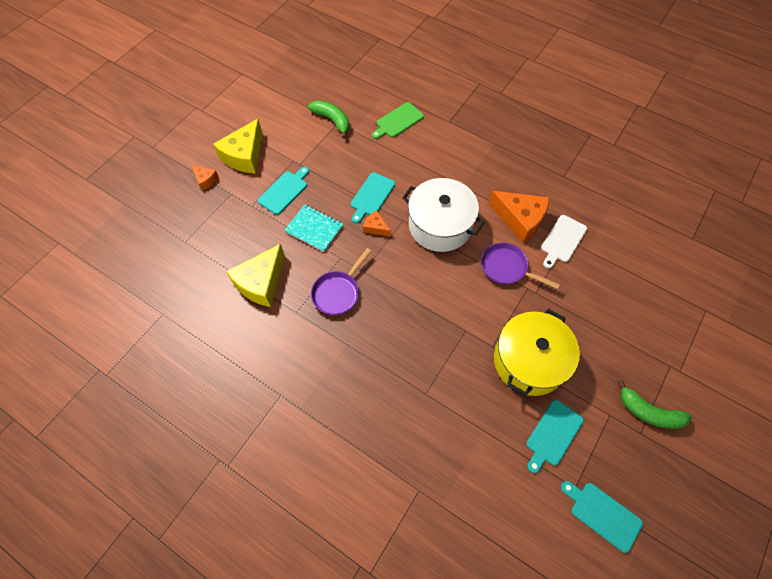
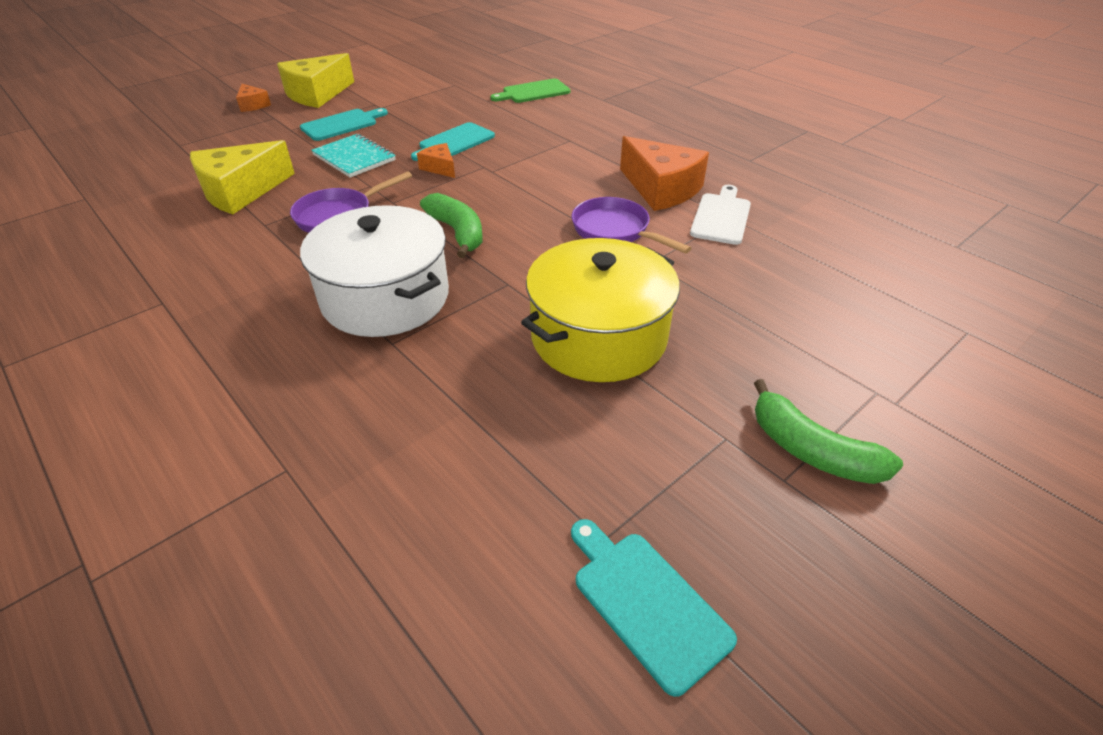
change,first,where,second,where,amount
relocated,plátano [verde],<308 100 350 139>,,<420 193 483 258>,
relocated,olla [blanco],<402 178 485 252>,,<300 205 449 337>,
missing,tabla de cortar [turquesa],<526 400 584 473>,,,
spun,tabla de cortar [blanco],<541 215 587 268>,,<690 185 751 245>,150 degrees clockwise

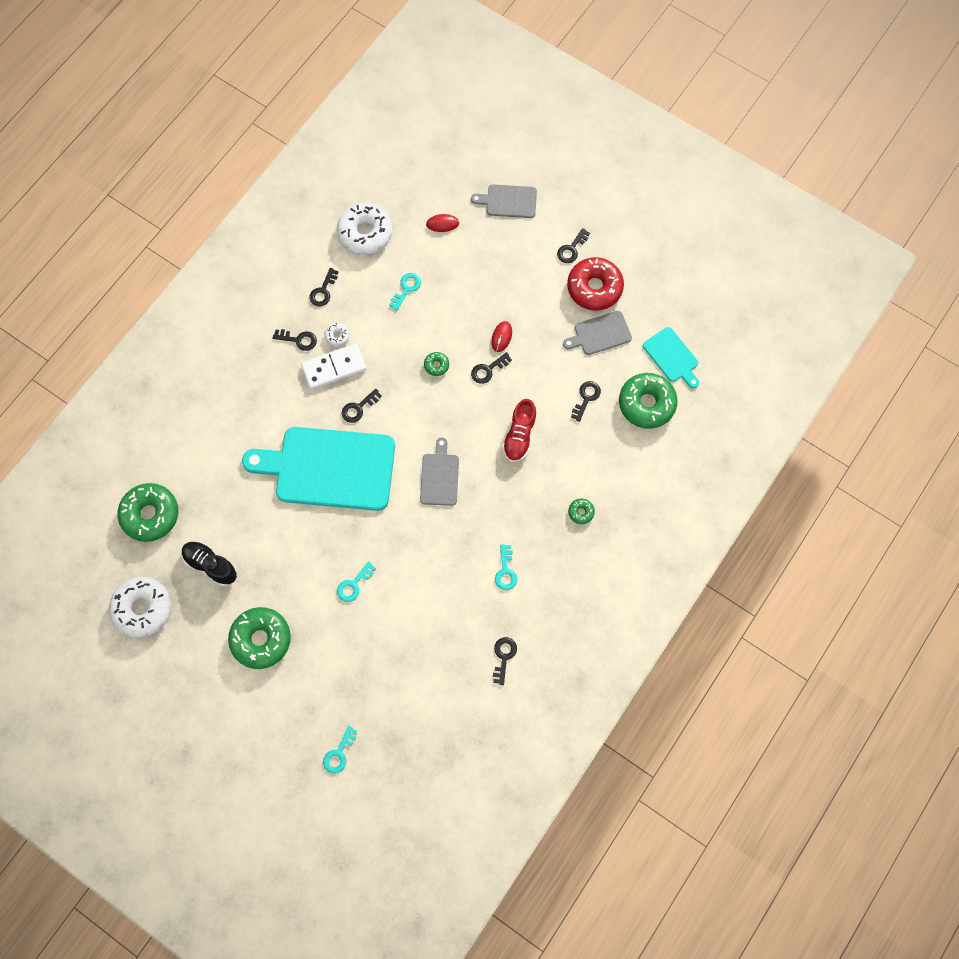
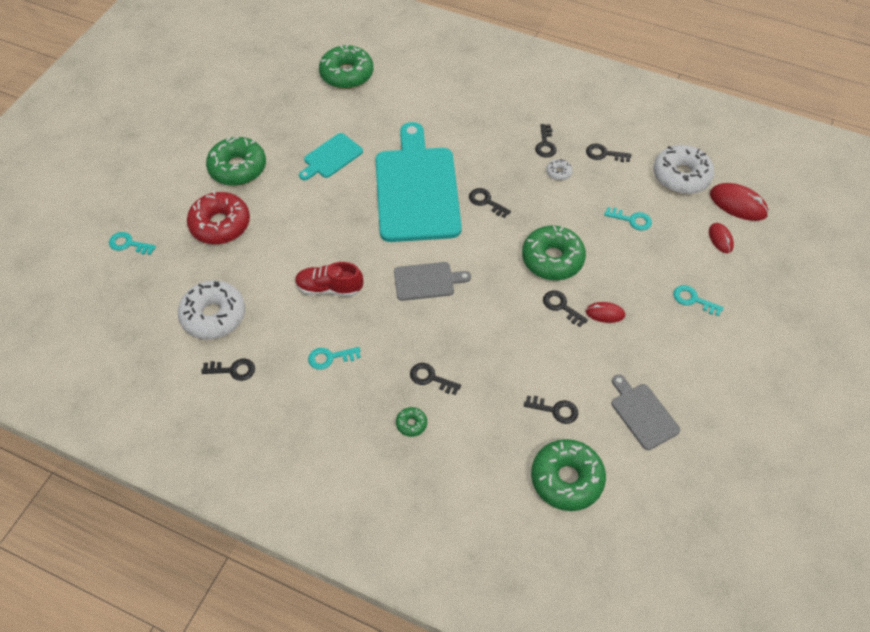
change,first,where,second,where,amount
relocated,rosquilla [blanco],<109 577 172 638>,,<178 280 245 340>,
missing,zapato [negro],<182 541 237 586>,,,
missing,ficha de dominó [blanco],<301 343 366 390>,,,
relocated,llave [turquesa],<337 561 376 602>,,<673 285 724 316>,
size,rosquilla [verde],<424 352 449 376>,,<522 225 586 280>,x2.26
missing,tabla de cortar [gris],<471 184 537 218>,,,
relocated,zapato [rojo],<502 399 537 462>,,<295 262 363 297>,
relocated,llave [negro],<557 228 590 263>,,<410 363 461 395>,
relocated,rosquilla [rojo],<567 257 624 311>,,<187 190 250 244>,
relocated,tabla de cortar [turquesa],<643 327 699 388>,,<299 133 363 180>,
appeared,,,ratón [rojo],<710 183 769 221>,

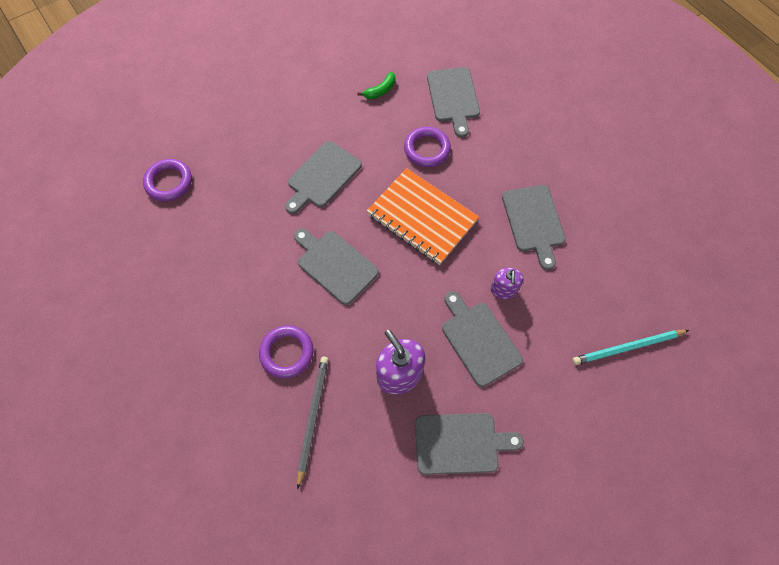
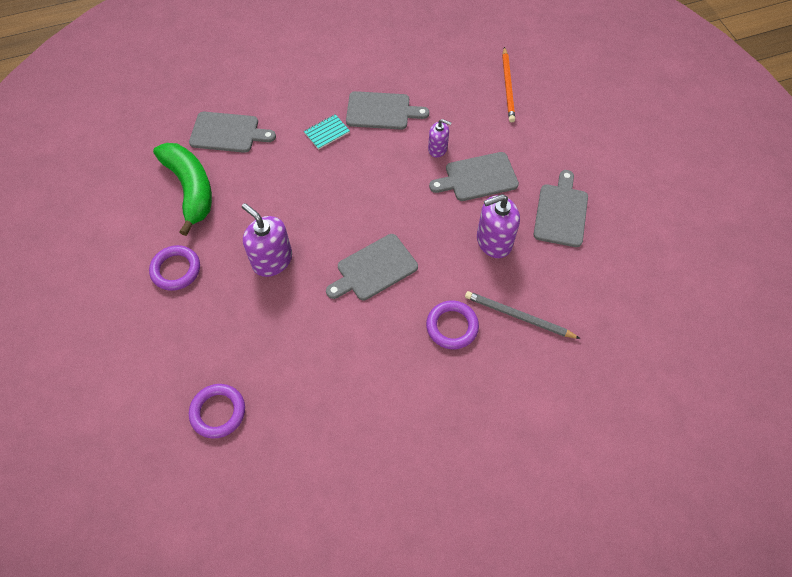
change,first,where,second,where,amount
exchanged,tabla de cortar [gris],<285 141 362 214>,dispensador de jabón [morado],<242 203 292 277>,
size,plátano [verde],<357 72 395 99>,,<153 143 212 236>,x2.38
missing,cuaderno [naranja],<367 168 479 265>,,,
relocated,anillo [morado],<404 127 451 167>,,<149 245 200 291>,
colour,lápiz [turquesa],<572 330 689 365>,lápiz [naranja],<502 47 515 122>,
appeared,,,cuaderno [turquesa],<304 114 350 150>,

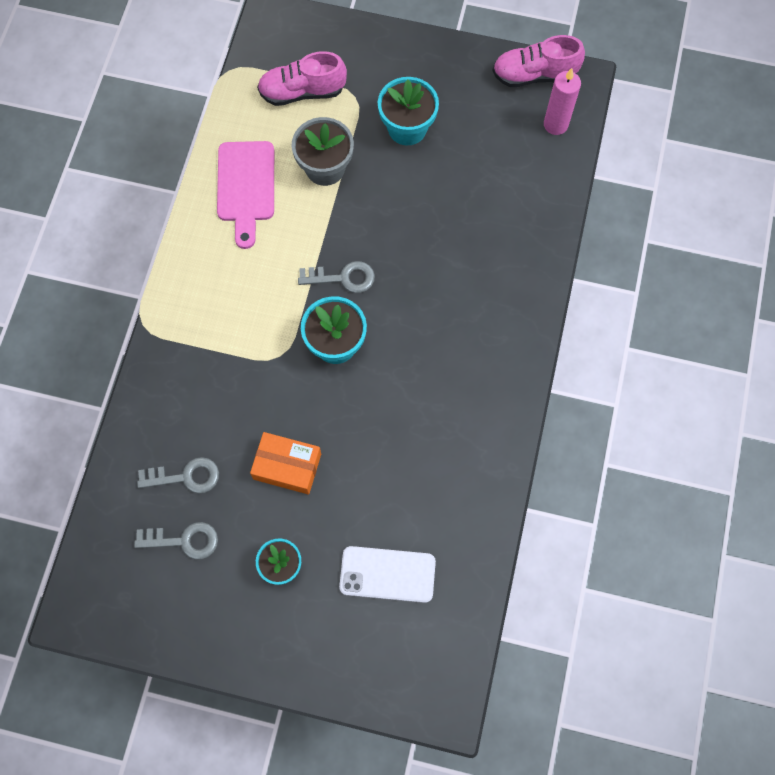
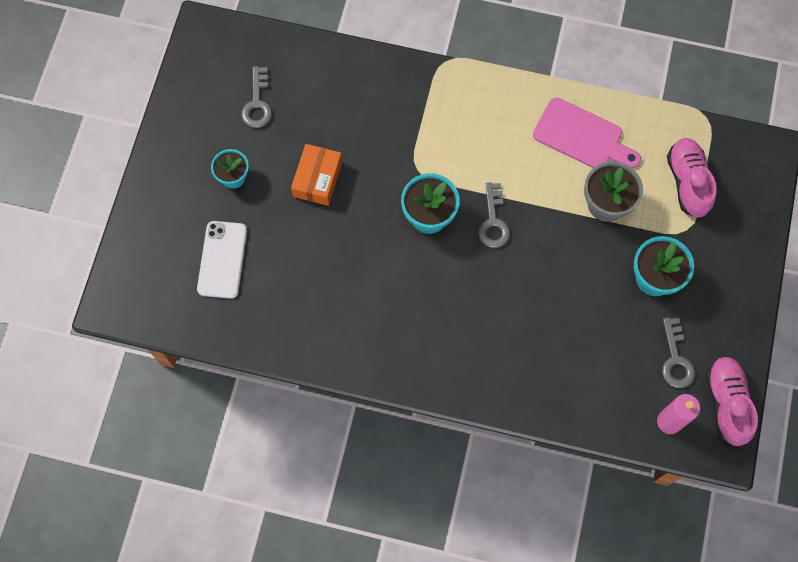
change,first,where,second,where,amount
relocated,llave [gris],<137 457 219 494>,,<662 318 695 388>,
spun,tabla de cortar [rosa],<217 141 274 249>,,<533 98 641 168>,150 degrees counterclockwise

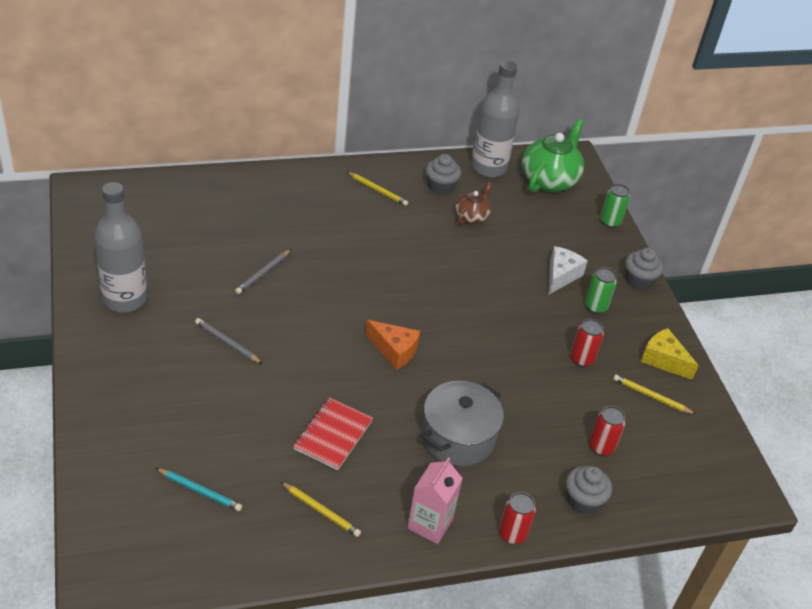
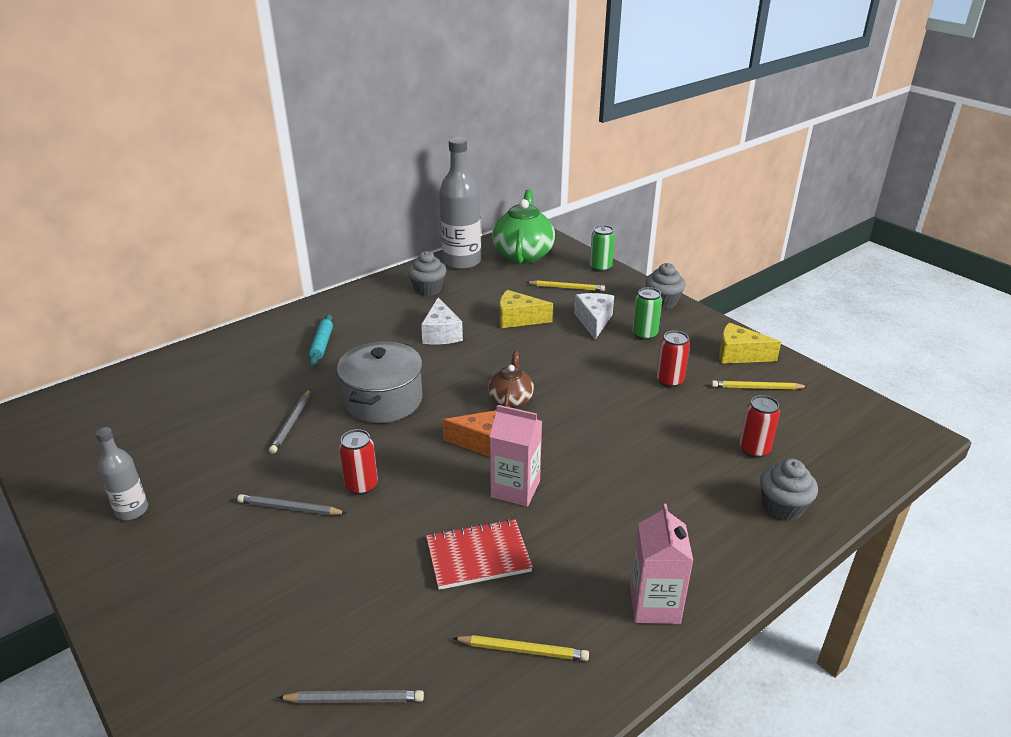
change,first,where,second,where,amount
size,botella [gris],<94 182 147 312>,,<96 427 148 520>,x0.54
colour,lápiz [turquesa],<156 468 242 511>,lápiz [gris],<277 690 424 703>,
spun,cuaderno [rojo],<293 397 373 470>,,<426 519 533 590>,75 degrees clockwise
relocated,lápiz [amarillo],<346 171 408 206>,,<526 280 605 291>,
relocated,olla [gris],<422 381 504 466>,,<337 341 422 423>,
relocated,tetera [marrón],<455 182 492 225>,,<488 351 534 408>,
relocated,lata [rojo],<499 492 536 544>,,<339 429 378 495>,
appeared,,,rodillo [turquesa],<309 314 333 366>,
appeared,,,queso [blanco],<421 298 463 344>,
appeared,,,cartón de leche [rosa],<490 405 542 507>,
appeared,,,queso [amarillo],<500 290 553 328>,

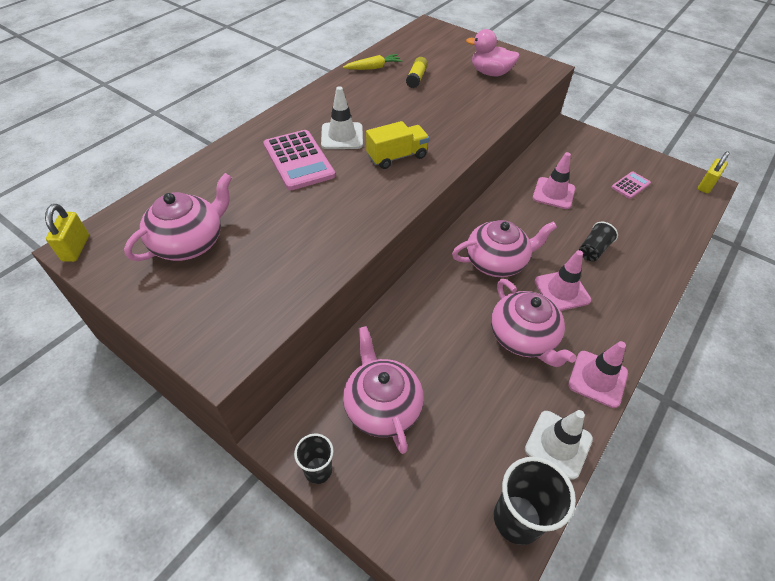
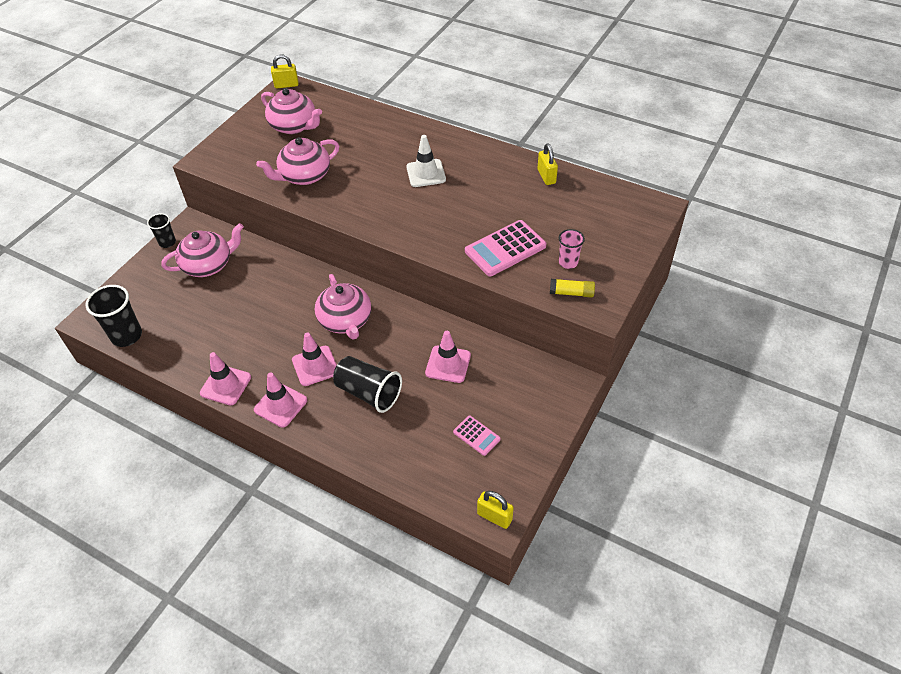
change,first,where,second,where,amount
relocated,calculadora [rosa],<263 130 335 190>,,<465 220 546 276>,
exchanged,zanahoria [amarillo],<343 54 402 70>,candado [amarillo],<538 143 558 185>,
missing,camión [amarillo],<366 121 429 169>,,,
relocated,barra de pegamento [amarillo],<406 57 428 88>,,<550 279 595 298>,
exchanged,pato [rosa],<466 29 520 76>,vaso [rosa],<559 229 585 269>,
relocated,tetera [rosa],<491 279 576 367>,,<256 137 339 185>,
missing,cono de tráfico [blanco],<525 410 593 480>,,,
size,vaso [negro],<579 222 618 261>,,<333 356 402 413>,x1.66
appeared,,,cono de tráfico [rosa],<254 372 307 428>,

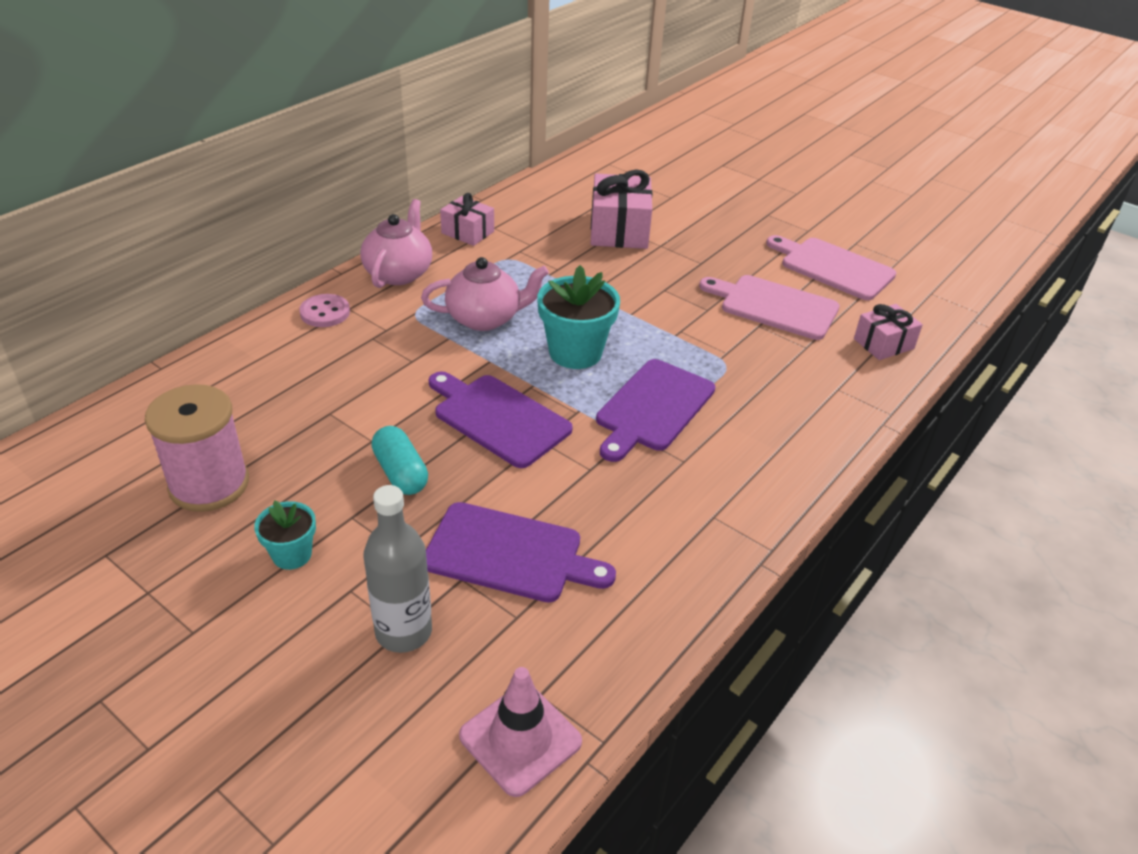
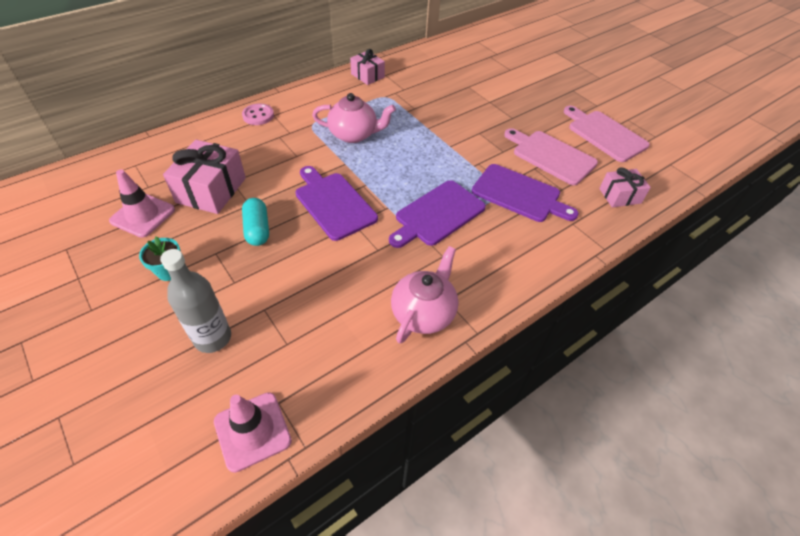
change,first,where,second,where,amount
exchanged,carrete [rosa],<145 384 249 512>,cono de tráfico [rosa],<109 170 175 238>,
relocated,tetera [rosa],<360 199 432 288>,,<391 246 458 343>,
relocated,tabla de cortar [morado],<426 502 616 603>,,<472 164 579 222>,
missing,maceta [turquesa],<537 265 620 369>,,,
relocated,regalo [rosa],<591 169 653 249>,,<163 140 246 214>,

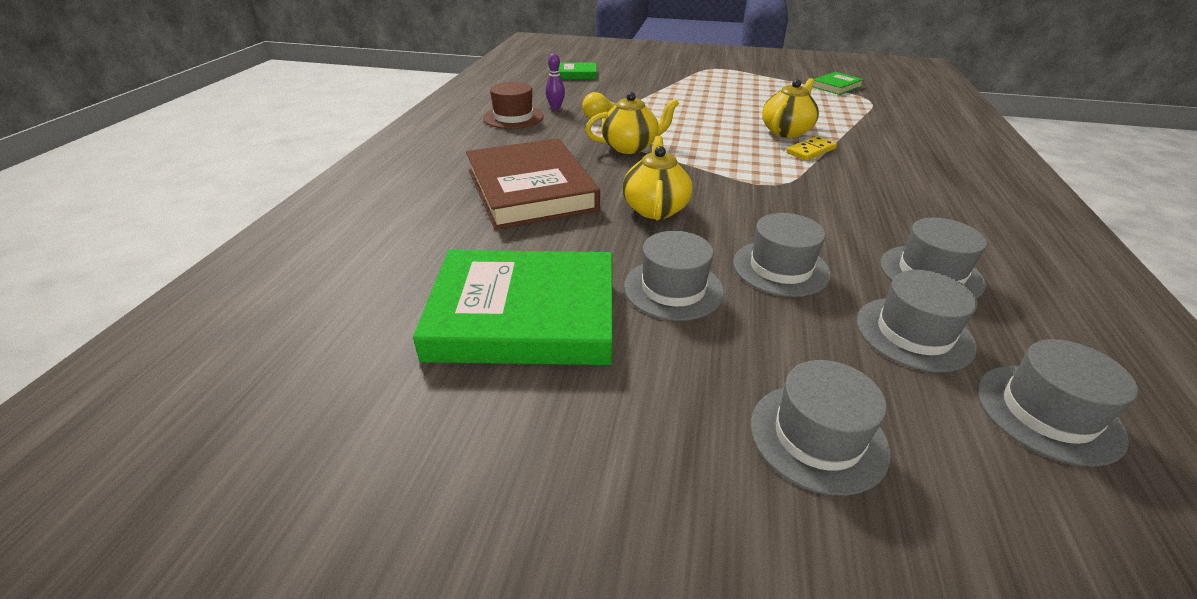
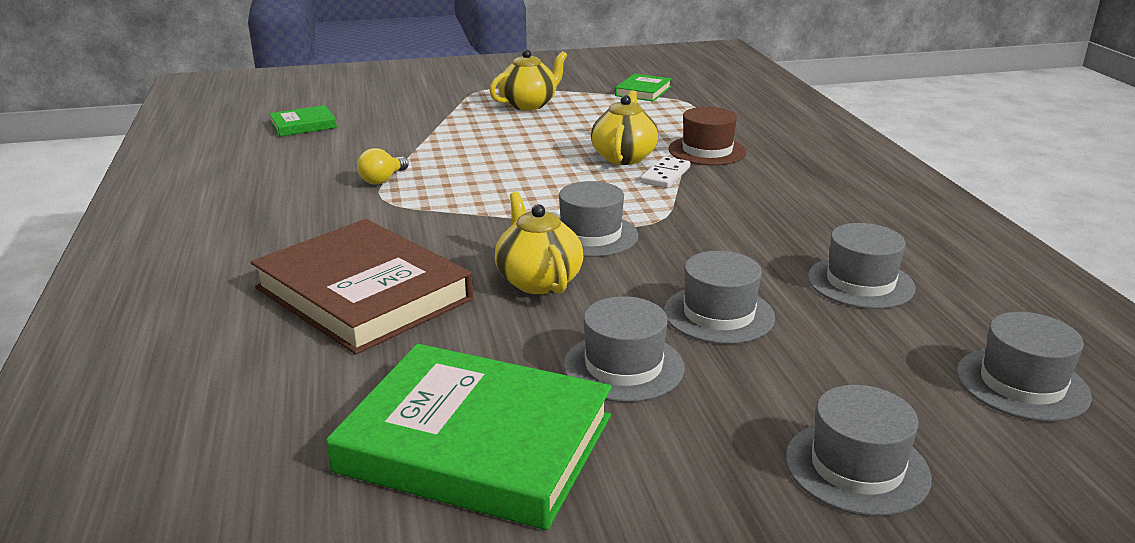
change,first,where,second,where,amount
spun,libro [verde],<413 250 613 365>,,<326 344 612 530>,45 degrees clockwise
relocated,sombrero [marrón],<483 82 544 129>,,<668 107 747 165>,
missing,bolo [morado],<545 53 565 110>,,,
relocated,tetera [amarillo],<585 92 679 154>,,<490 50 567 110>,
colour,ficha de dominó [amarillo],<786 136 837 161>,ficha de dominó [blanco],<640 157 690 188>,
relocated,sombrero [gris],<857 270 978 372>,,<559 181 638 257>,

